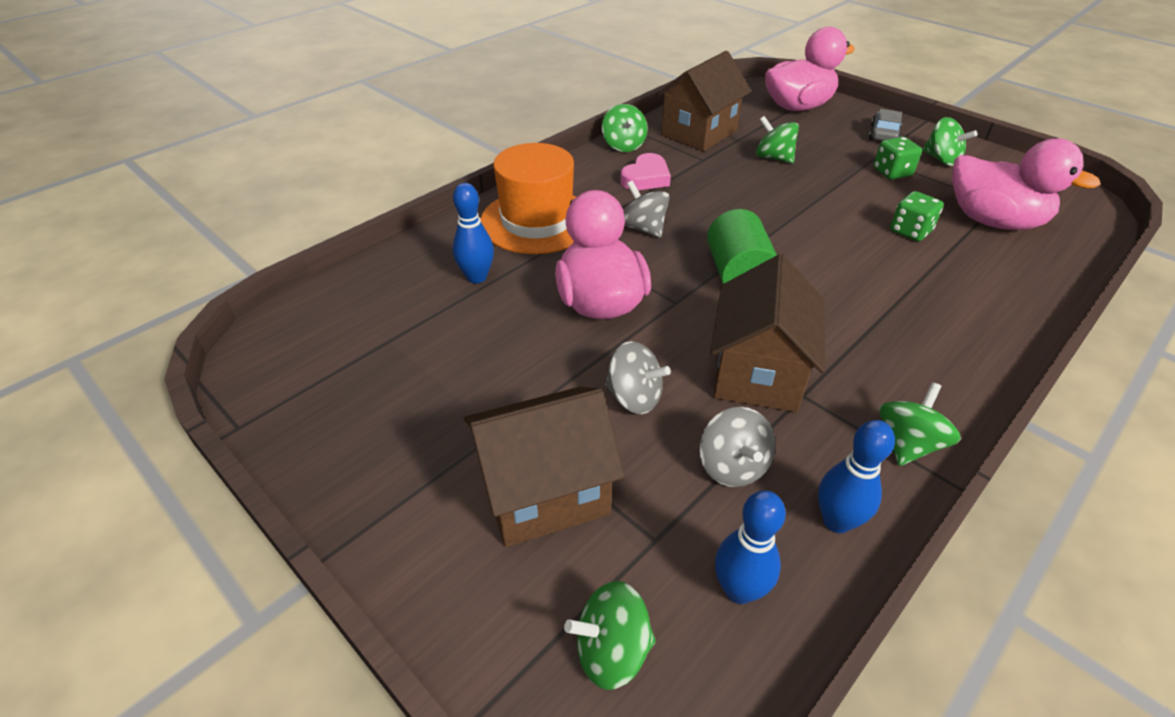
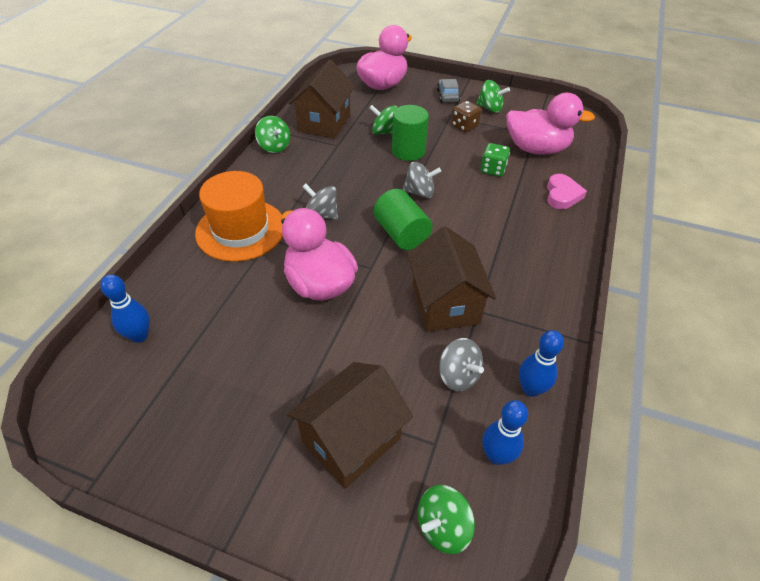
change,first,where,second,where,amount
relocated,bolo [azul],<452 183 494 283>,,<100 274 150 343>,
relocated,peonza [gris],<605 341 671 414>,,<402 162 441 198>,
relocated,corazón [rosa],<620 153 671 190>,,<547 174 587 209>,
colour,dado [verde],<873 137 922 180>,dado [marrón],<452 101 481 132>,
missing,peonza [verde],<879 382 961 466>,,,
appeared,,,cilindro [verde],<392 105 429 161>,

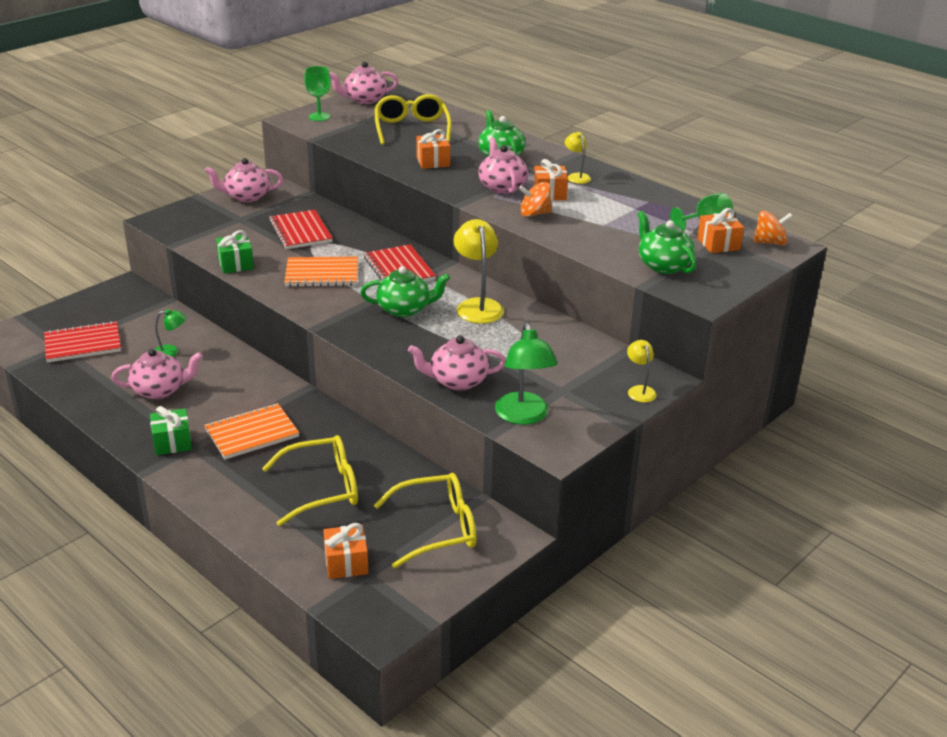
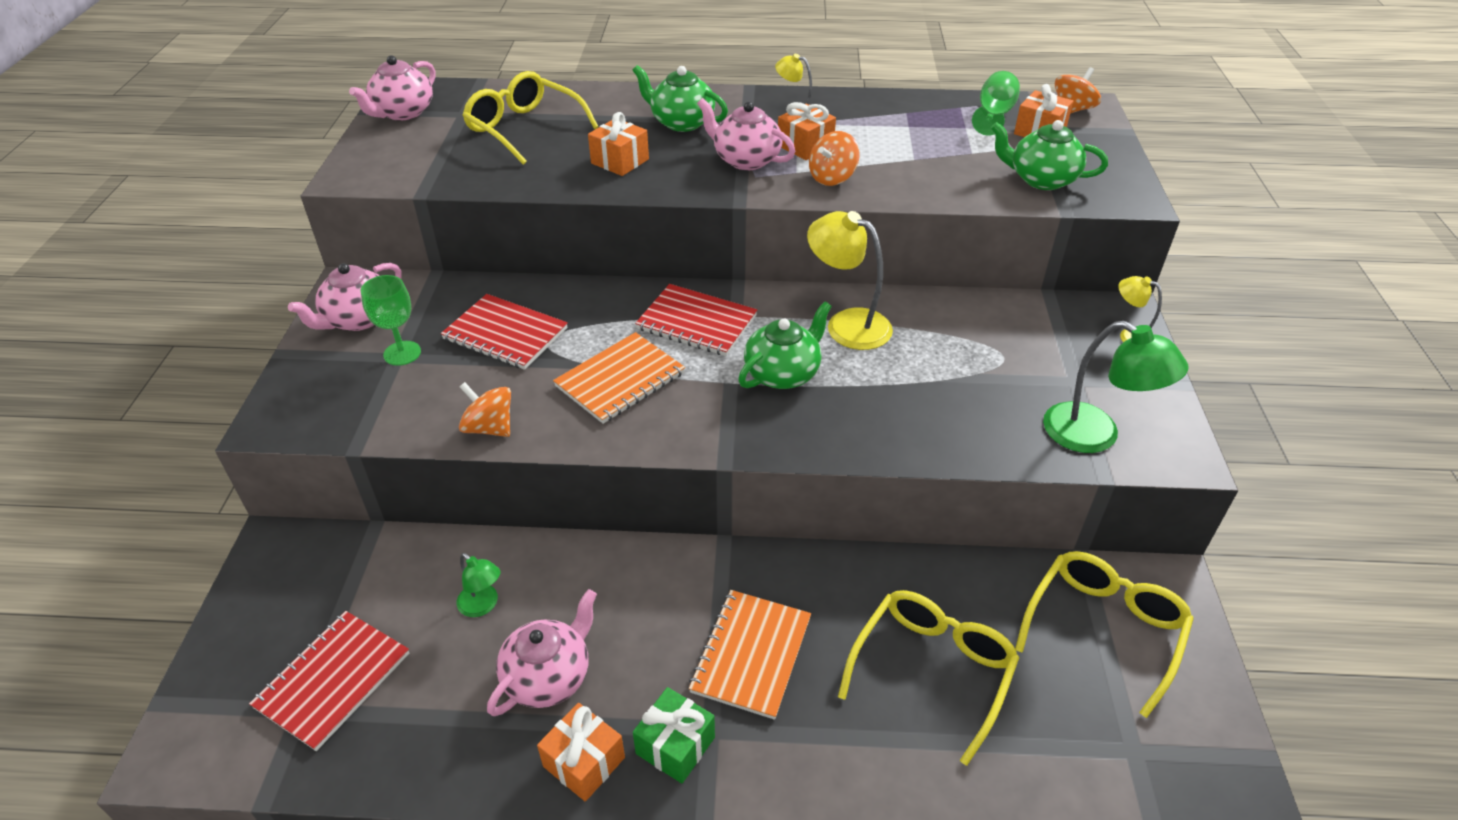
change,first,where,second,where,amount
spun,lámpara [verde],<155 309 186 357>,,<457 553 501 617>,90 degrees clockwise
exchanged,regalo [verde],<216 230 254 273>,peonza [naranja],<459 382 511 437>,
relocated,copa [verde],<304 66 331 121>,,<361 275 421 366>,
relocated,regalo [naranja],<324 523 369 579>,,<537 703 625 802>,
missing,tetera [rosa],<408 335 506 391>,,,

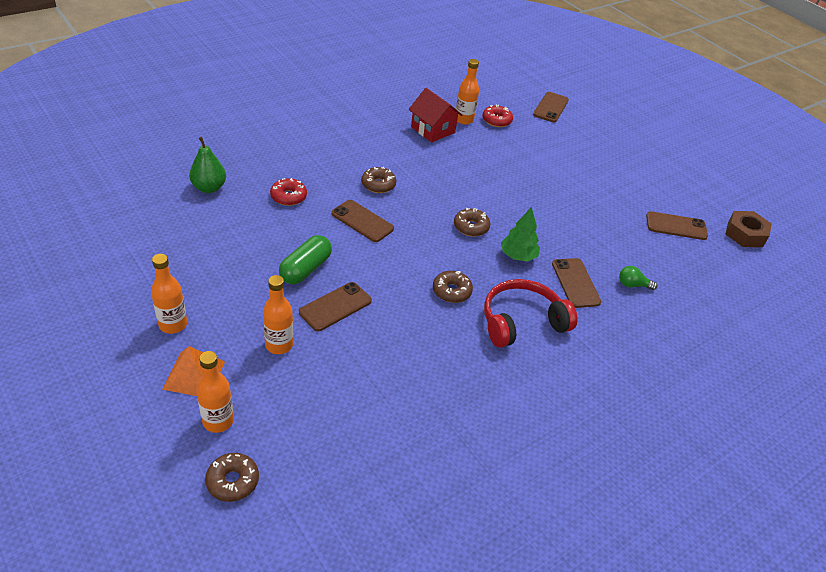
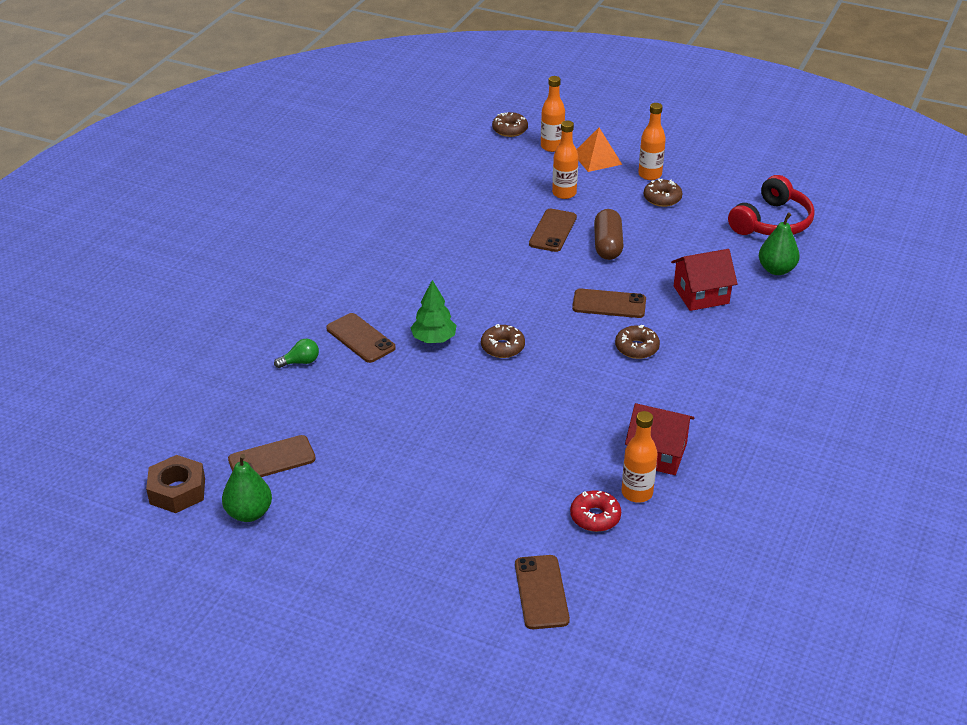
change,first,where,second,where,amount
exchanged,rosquilla [rojo],<270 178 307 206>,casa [rojo],<671 249 738 311>,
colour,cápsula [verde],<279 235 332 284>,cápsula [marrón],<594 209 623 260>,
relocated,rosquilla [marrón],<433 271 473 303>,,<644 179 683 207>,
relocated,auriculares [rojo],<484 279 578 348>,,<728 175 815 235>,
appeared,,,pera [verde],<222 454 272 522>,

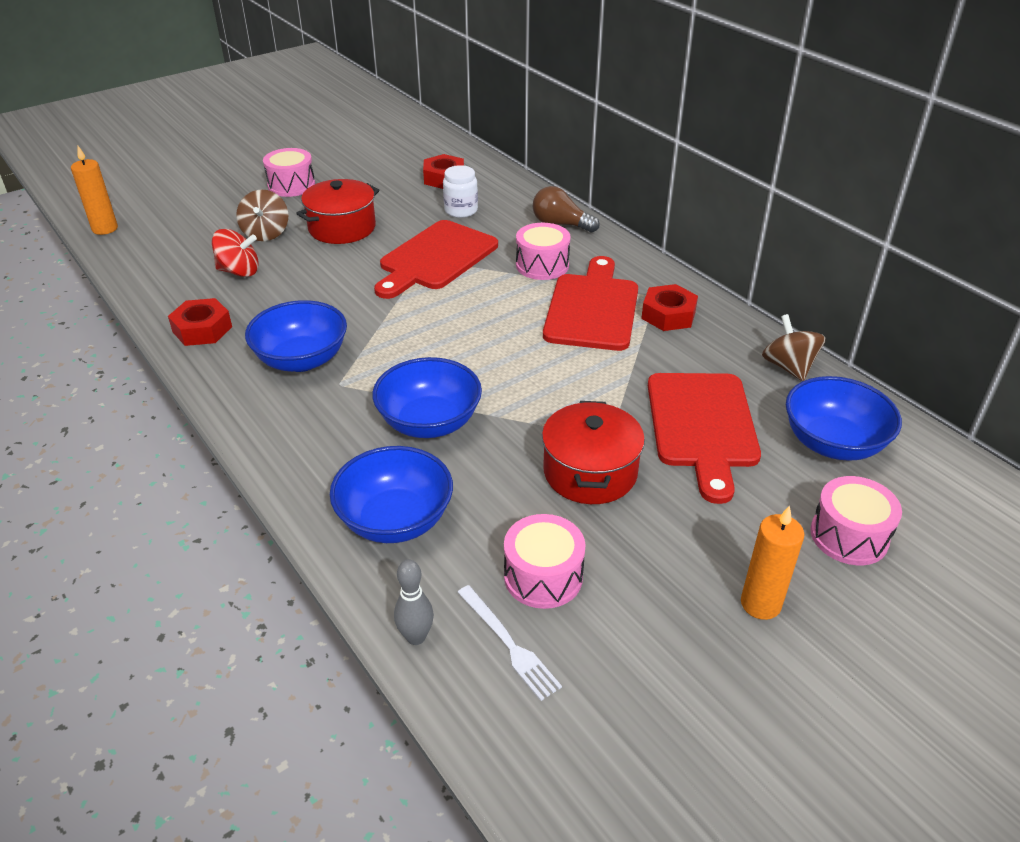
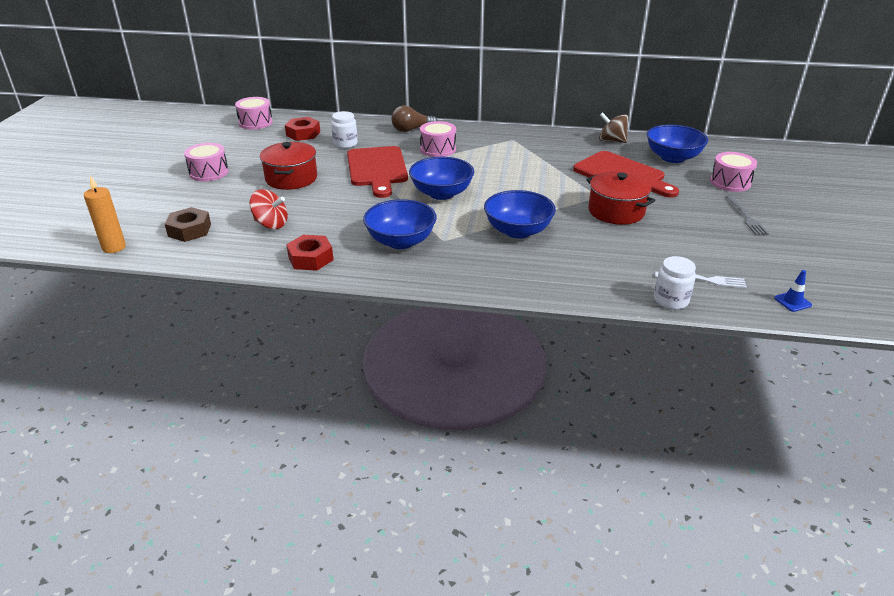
change,first,where,second,where,amount
spun,peonza [rojo],<212 229 259 277>,,<249 189 288 229>,60 degrees clockwise
missing,peonza [marrón],<236 190 288 241>,,,
relocated,cuenco [azul],<330 446 453 543>,,<409 157 474 200>,
exchanged,bolo [gris],<394 559 434 645>,tarro [blanco],<654 256 696 310>,
relocated,tambor [rosa],<504 514 586 609>,,<235 97 273 130>,
missing,tabla de cortar [rojo],<543 256 638 351>,,,
missing,tuerca [rojo],<641 284 698 331>,,,
exchanged,vela [naranja],<741 505 804 620>,tenedor [gris],<725 195 769 235>,
appeared,,,tuerca [marrón],<165 207 211 242>,
appeared,,,cono de tráfico [azul],<774 270 812 312>,

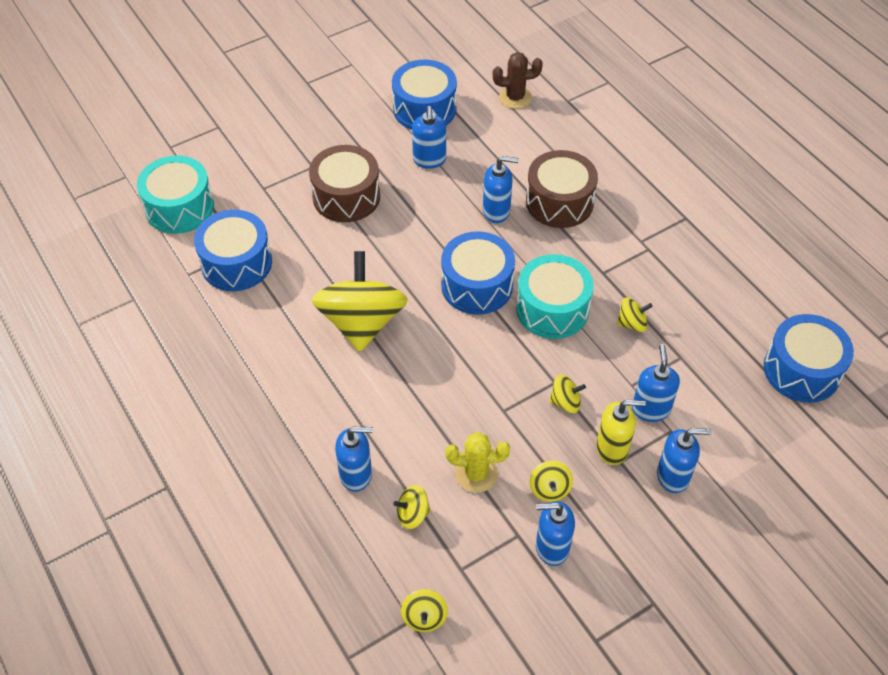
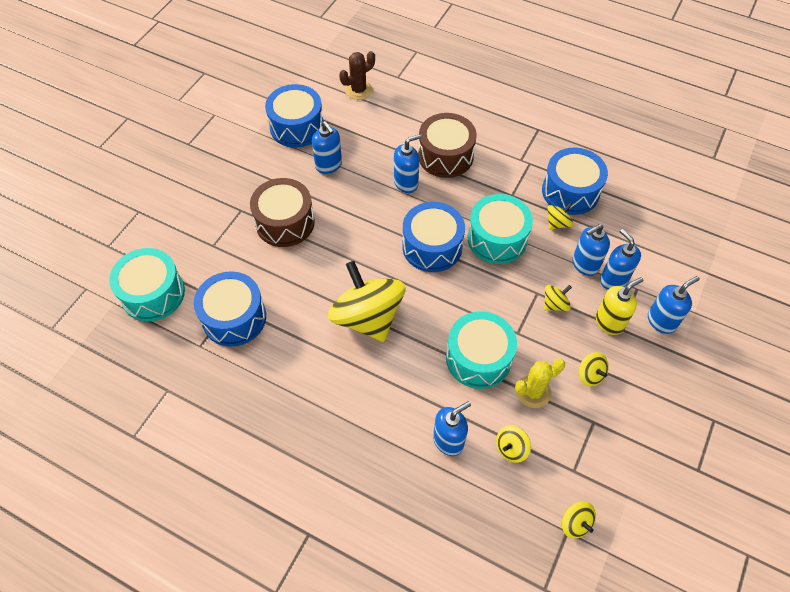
change,first,where,second,where,amount
relocated,dispensador de jabón [azul],<536 501 575 566>,,<572 224 610 276>,
relocated,tambor [azul],<764 314 854 403>,,<542 148 608 215>,
appeared,,,tambor [turquesa],<446 311 517 389>,

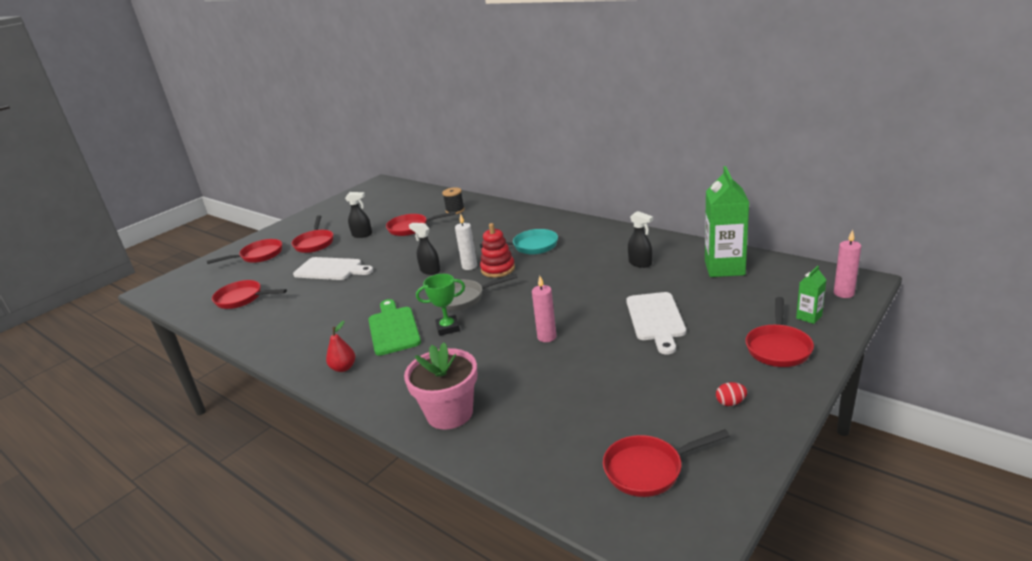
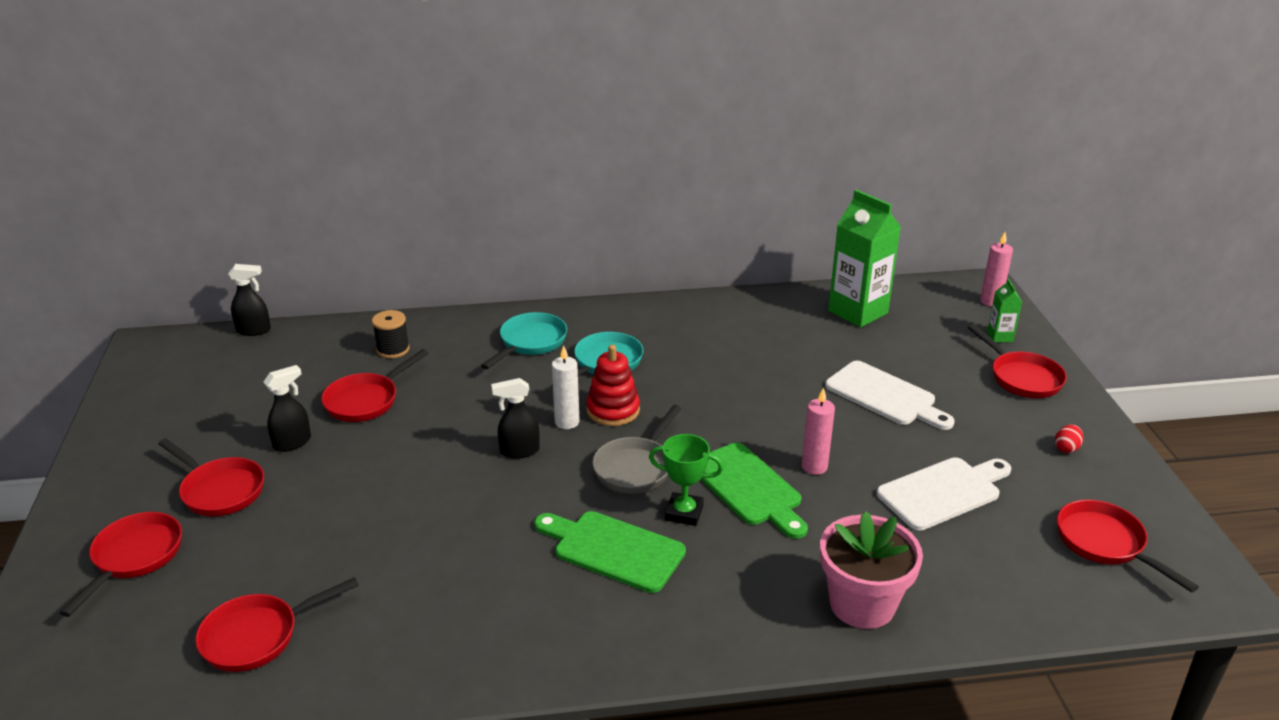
change,first,where,second,where,amount
relocated,tabla de cortar [blanco],<293 257 374 280>,,<876 457 1011 531>,
missing,pera [rojo],<326 321 355 372>,,,
spun,trofeo [verde],<416 274 465 336>,,<649 434 723 526>,75 degrees clockwise
spun,sartén [rojo],<603 429 730 497>,,<1057 500 1199 592>,120 degrees clockwise
relocated,pulverizador [negro],<628 211 653 268>,,<228 264 271 336>,
appeared,,,sartén [turquesa],<481 312 567 369>,
appeared,,,tabla de cortar [verde],<700 442 808 539>,

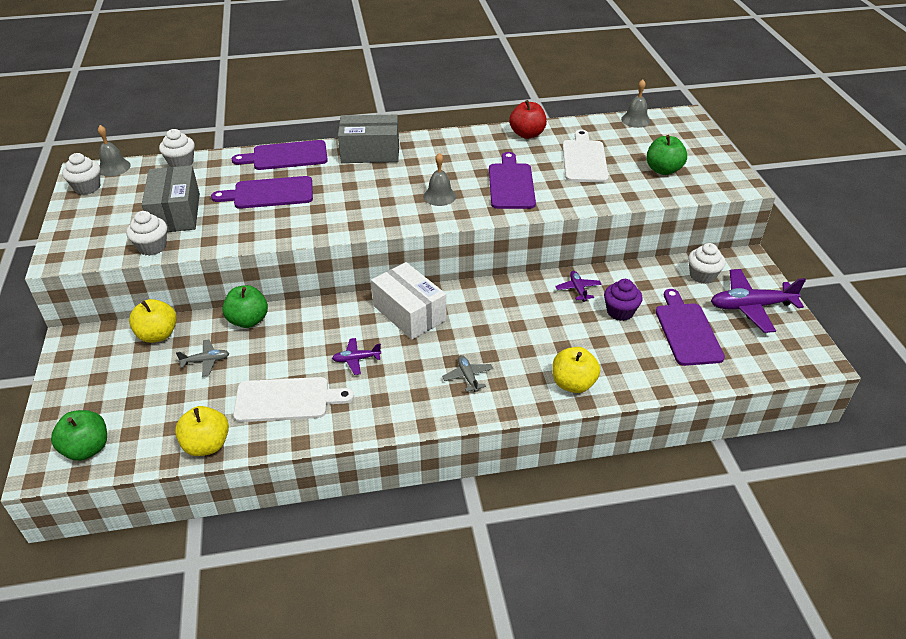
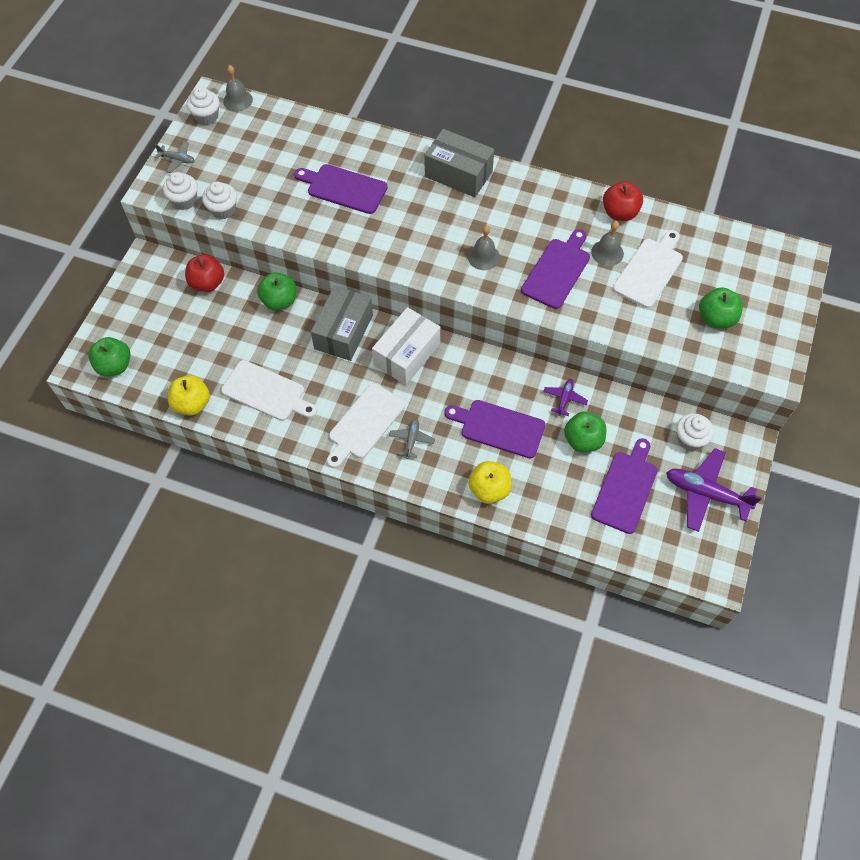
change,first,where,second,where,amount
colour,manzana [amarillo],<129 299 177 343>,manzana [rojo],<185 254 224 292>,
relocated,caja [gris],<142 165 200 232>,,<311 286 373 361>,
relocated,magdalena [blanco],<159 129 195 167>,,<163 172 198 210>,
relocated,avión [gris],<176 339 229 376>,,<155 141 195 173>,
relocated,tabla de cortar [morado],<232 140 328 170>,,<444 400 546 459>,
missing,avión [morado],<332 338 381 375>,,,
spun,caja [blanco],<371 262 446 340>,,<372 307 440 385>,45 degrees clockwise
exchanged,magdalena [morado],<604 279 643 321>,manzana [verde],<564 412 606 452>,
relocated,campana [gris],<621 79 650 128>,,<591 221 624 266>,
appeared,,,tabla de cortar [blanco],<327 383 405 468>,

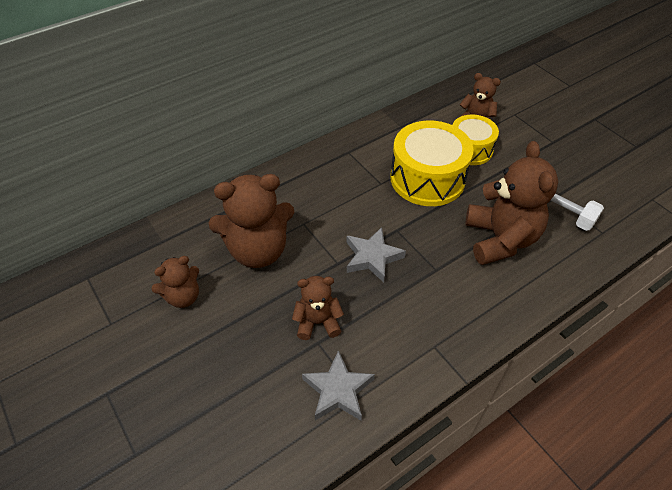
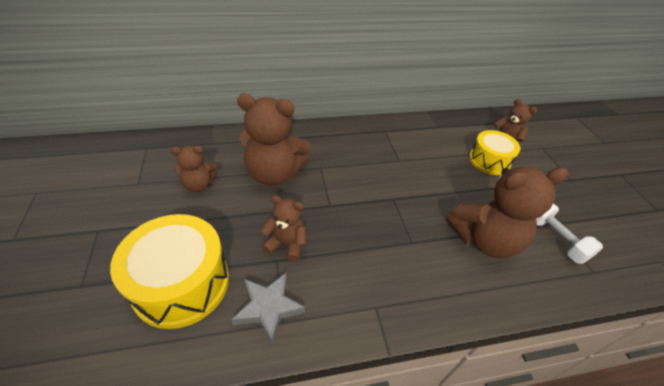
change,first,where,second,where,amount
missing,estrella [gris],<346 227 406 283>,,,
relocated,tambor [amarillo],<390 121 474 206>,,<110 214 229 329>,
spun,osito [marrón],<465 141 558 265>,,<446 167 569 258>,60 degrees clockwise

